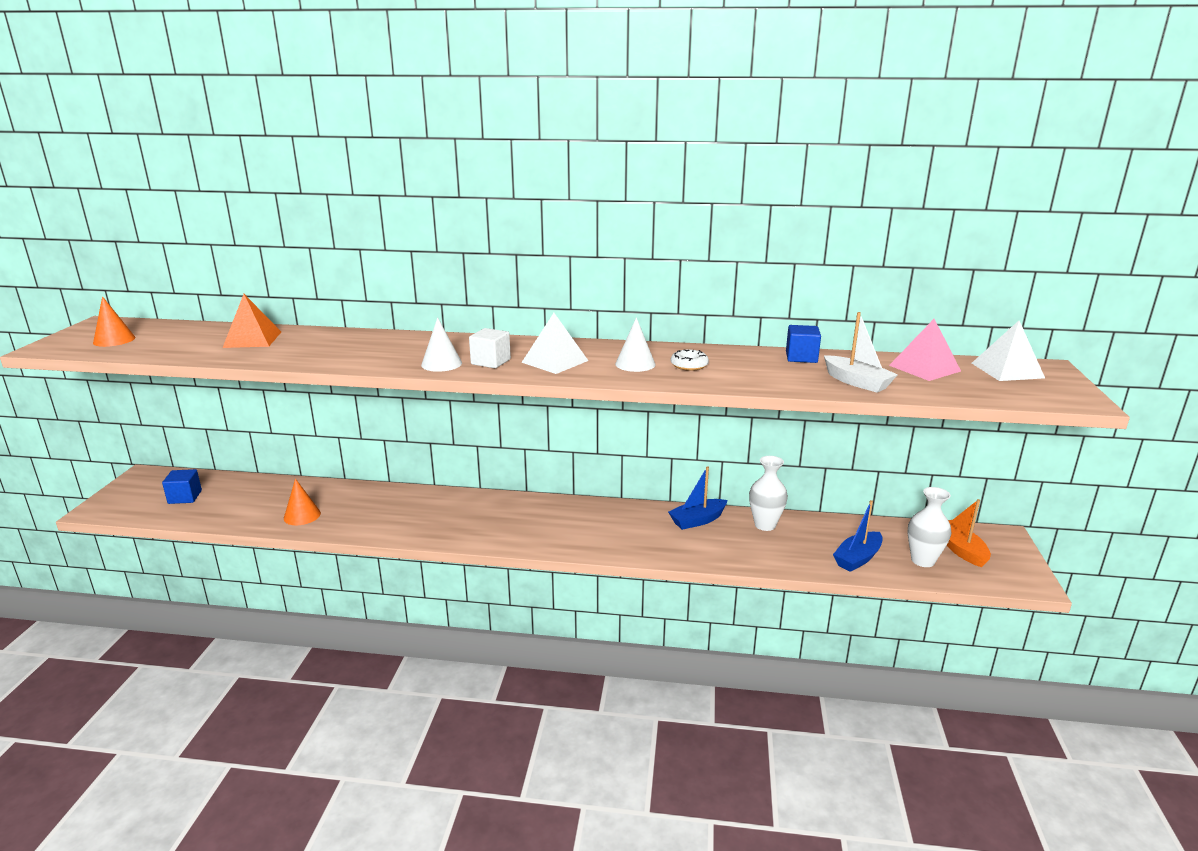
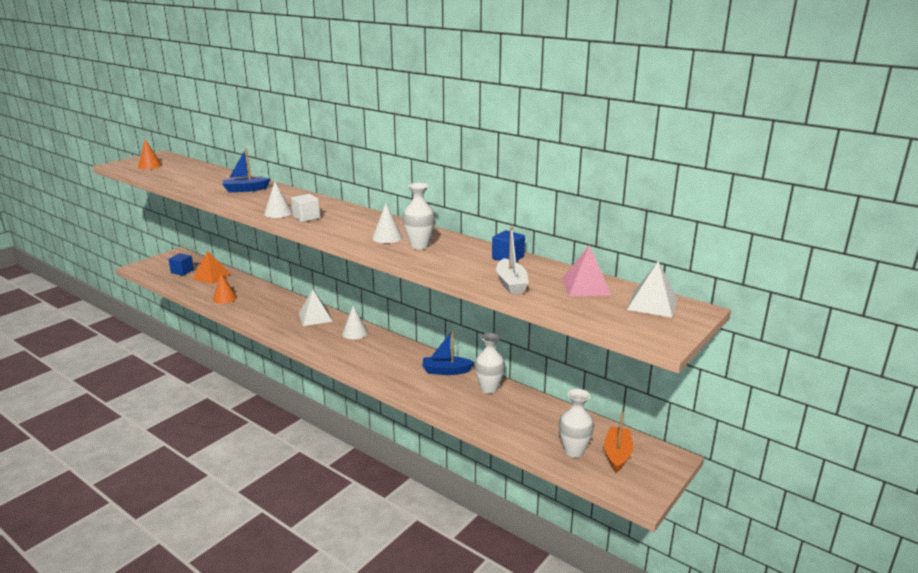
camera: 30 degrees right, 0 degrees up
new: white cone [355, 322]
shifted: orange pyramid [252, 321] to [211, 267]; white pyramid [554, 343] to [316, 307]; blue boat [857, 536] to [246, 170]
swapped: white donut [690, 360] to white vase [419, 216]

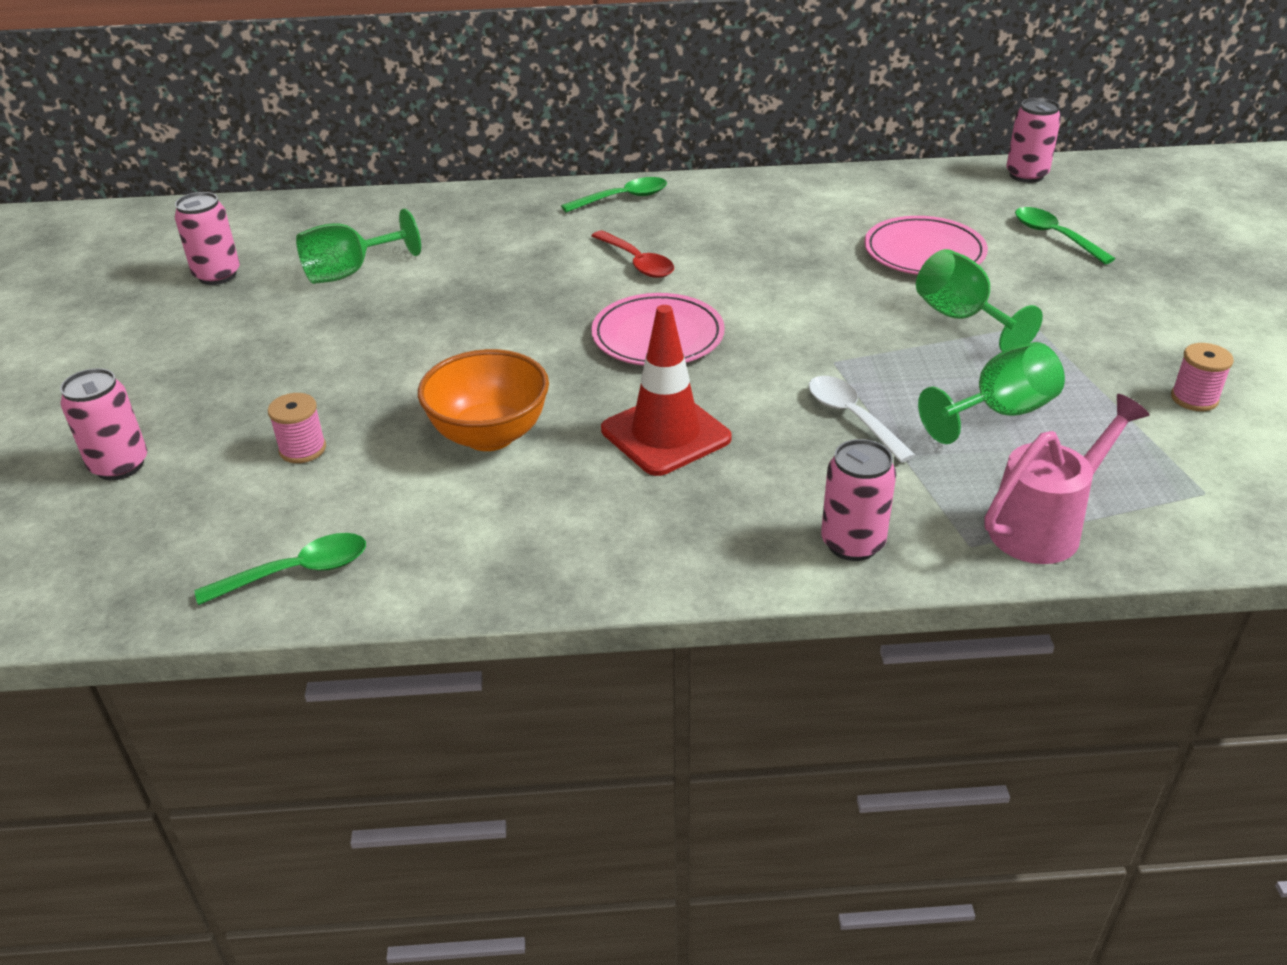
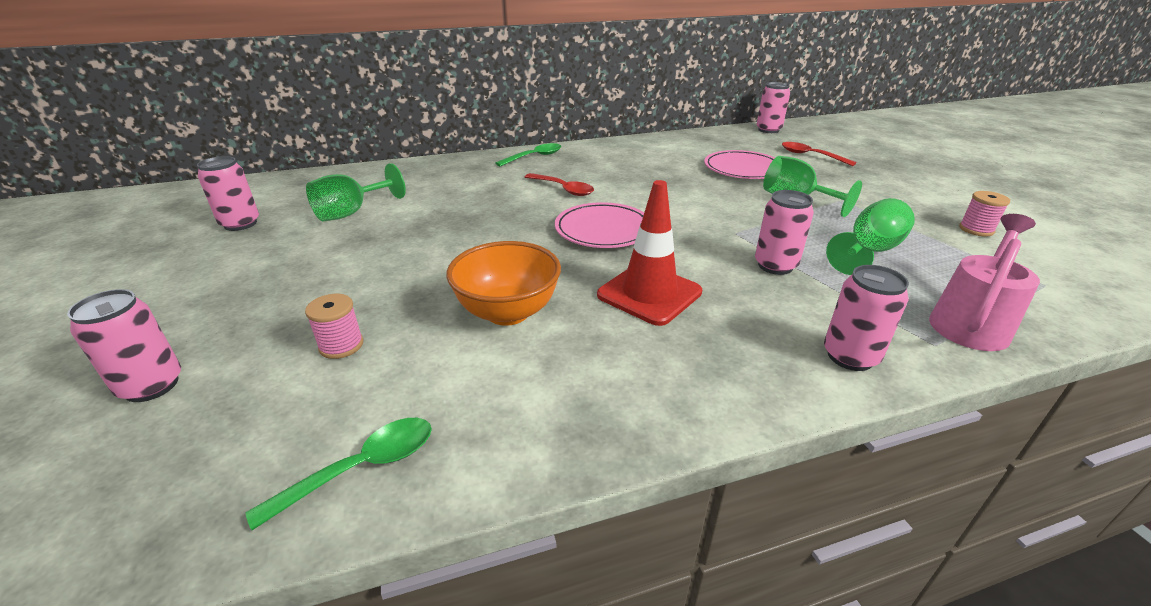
camera: 15 degrees left, 5 degrees down
swapped: white spoon [862, 419] to pink can [784, 232]
repainted: green spoon [1065, 235] to red spoon [819, 154]

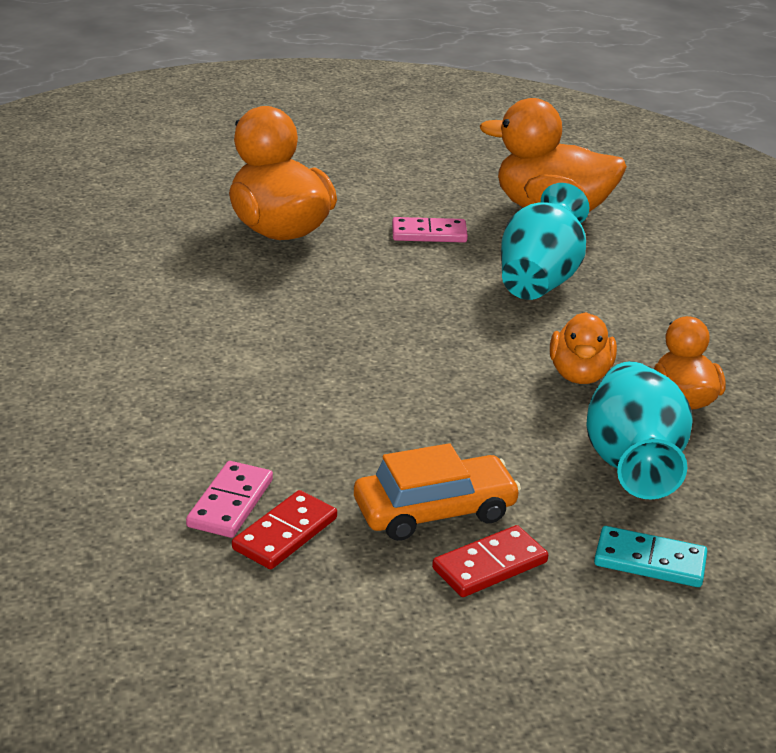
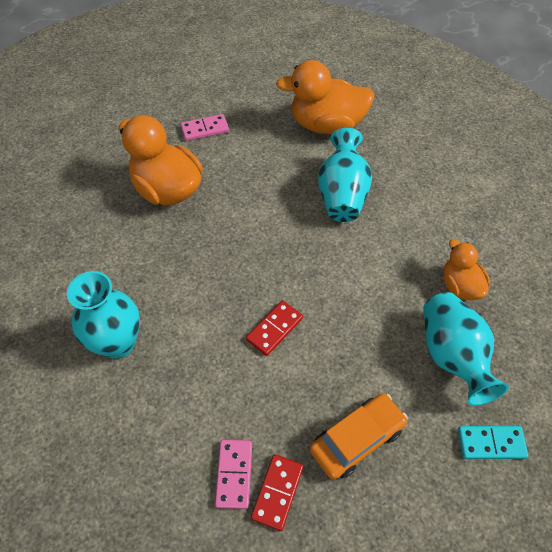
camera: 15 degrees left, 25 degrees up
gone: orange duck [583, 348]
new: turquoise vase [103, 315]
shifted: pink domino [430, 230] to [204, 127]; red domino [490, 561] to [274, 328]

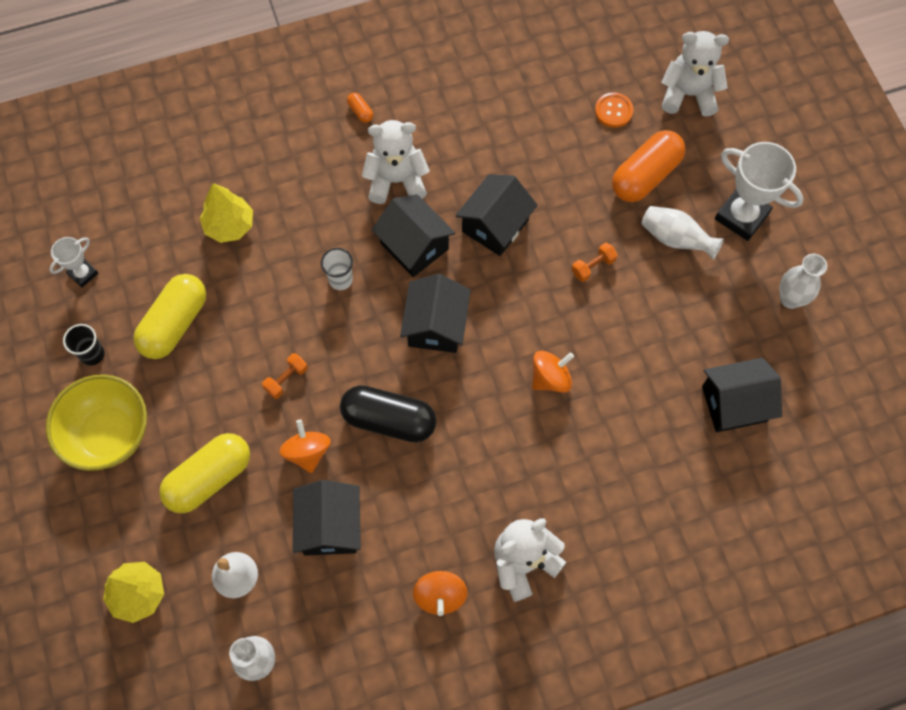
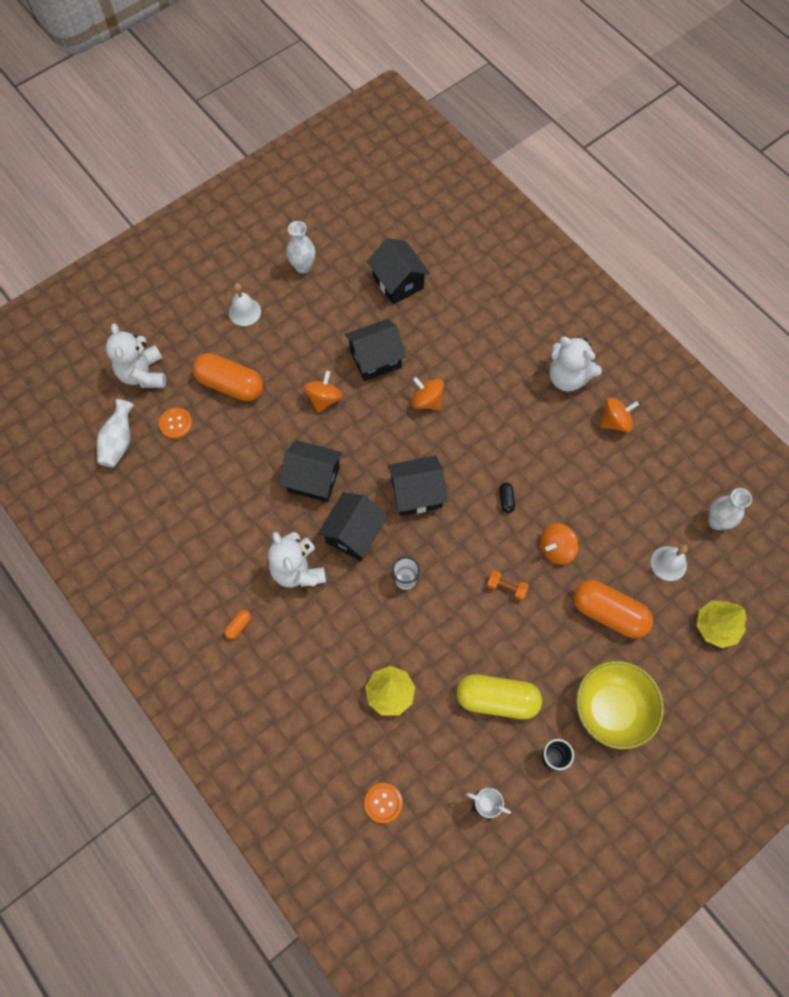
camera: 110 degrees left, 0 degrees up
new: orange button [383, 803]
shifted: black house [327, 518] to [375, 350]; white vase [682, 232] to [115, 433]
swapped: orange dumbbell [595, 262] to orange spinning top [323, 392]; white trophy [759, 191] to white bell [245, 304]
repainted: yellow capsule [204, 473] to orange capsule [613, 609]
scaled: black capsule [388, 414] = [507, 497] x0.41

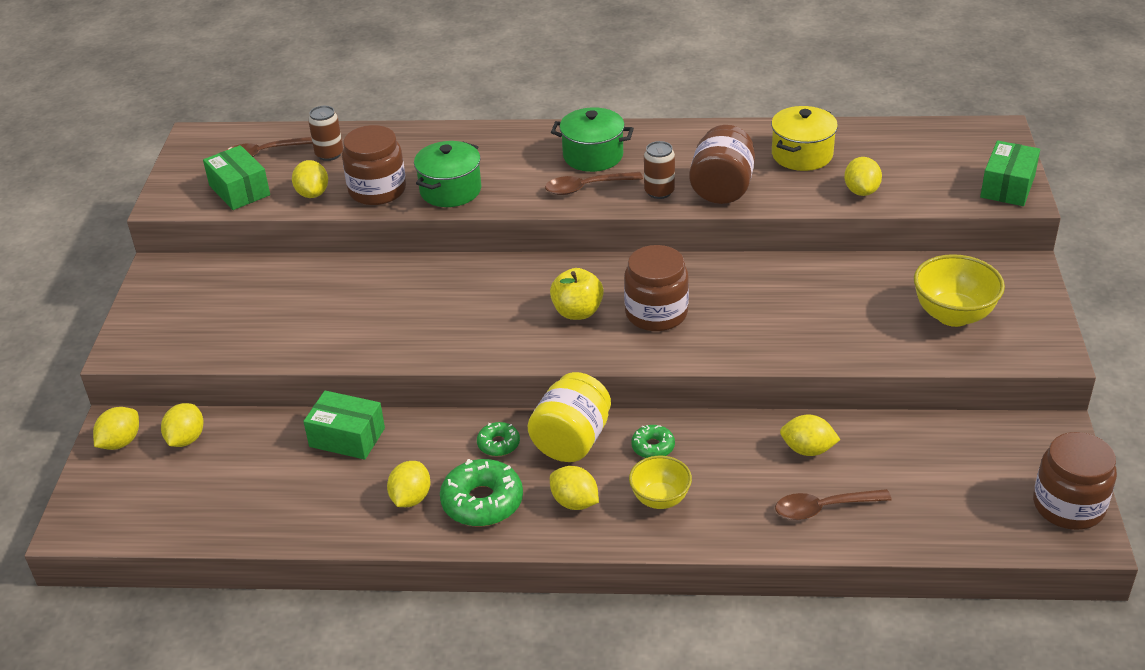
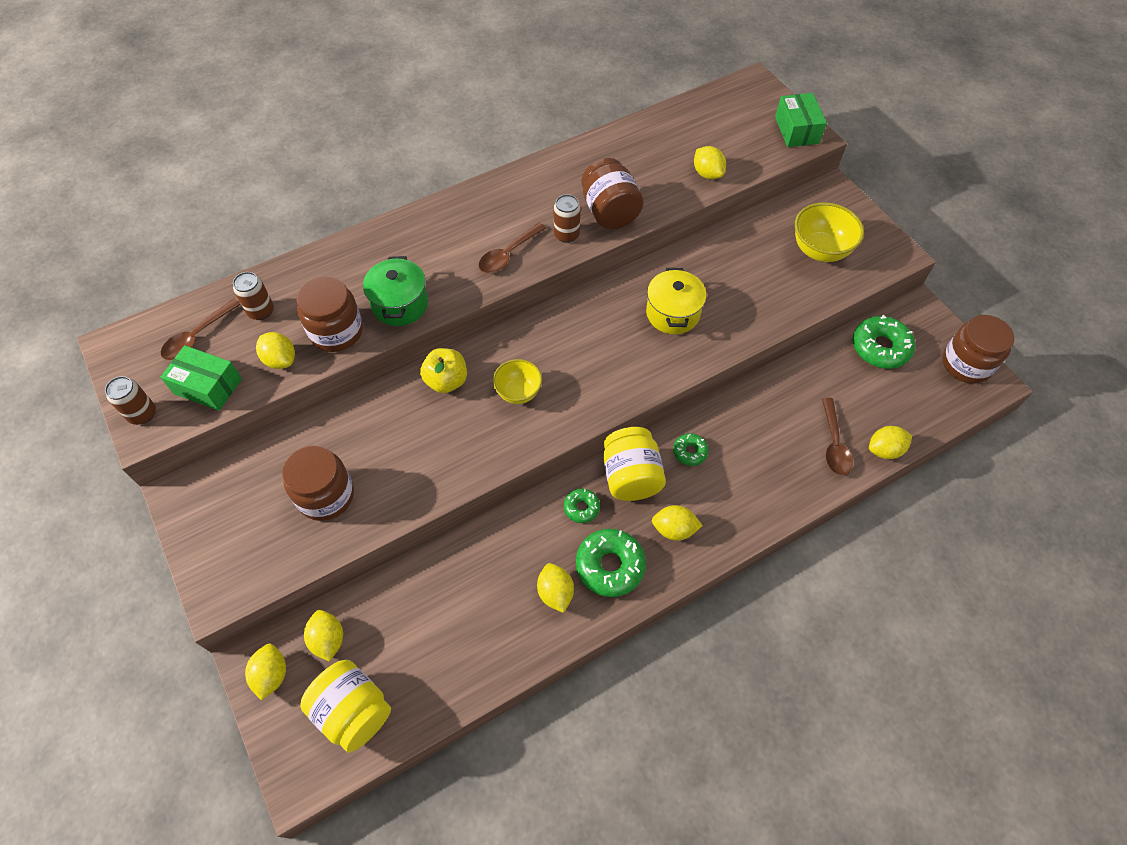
camera: 35 degrees left, 20 degrees up
gone: green box [344, 425]; green pot [592, 139]
new: brown can [130, 400]; yellow jar [345, 706]; green donut [884, 342]
shifted: yellow apple [577, 294] to [443, 370]; brown jar [656, 288] to [318, 483]; yellow bowl [660, 482] to [517, 381]; yellow pot [804, 138] to [676, 301]; yellow lemon [810, 435] to [890, 442]
rotated: brown spoon [833, 504] = [837, 436] 45 degrees counterclockwise

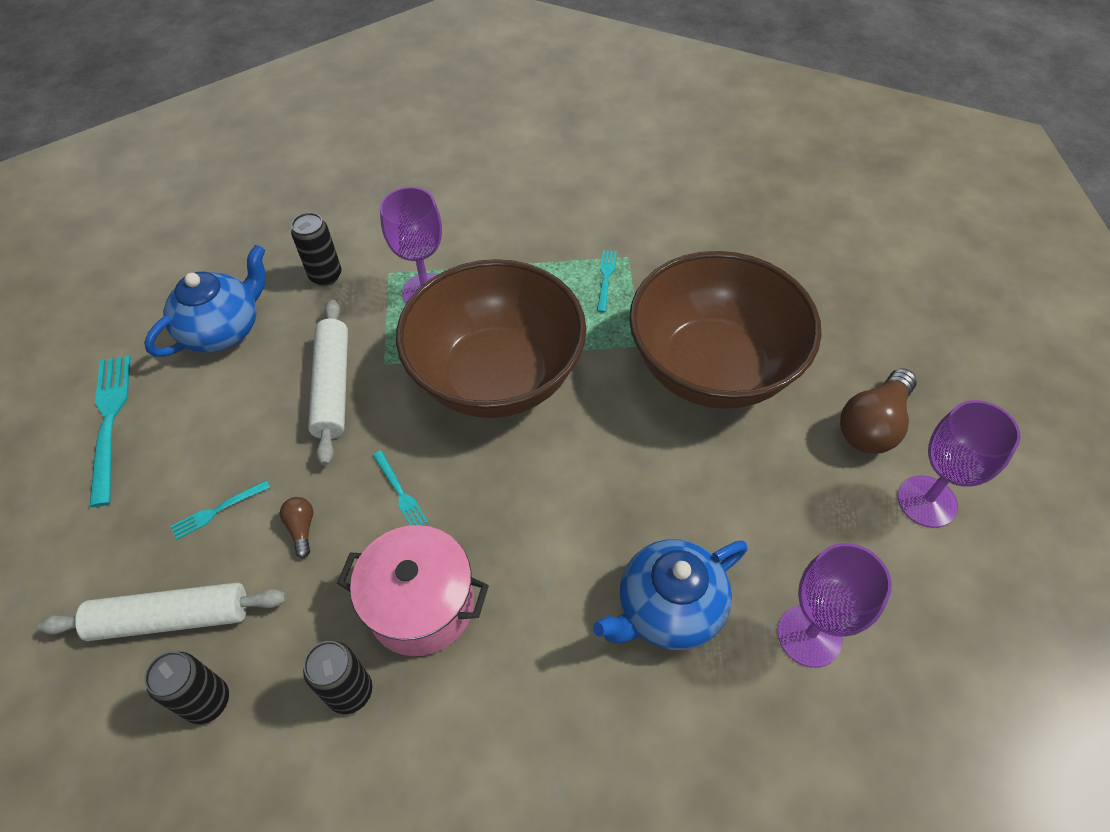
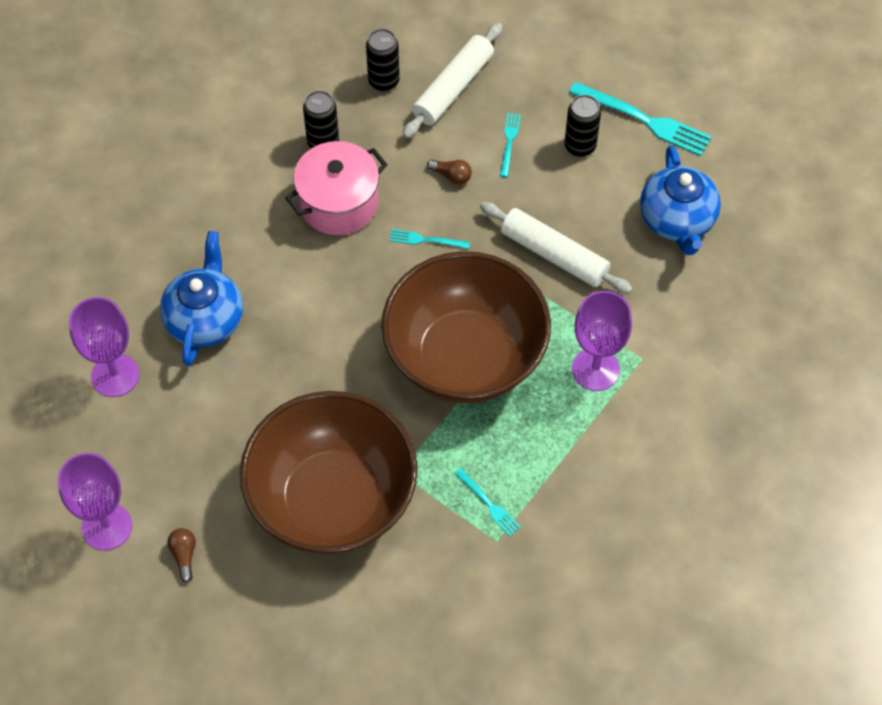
camera: 130 degrees right, 5 degrees up
shifted: black can [316, 249] to [582, 126]
scaled: brown light bulb [878, 411] = [181, 555] x0.49

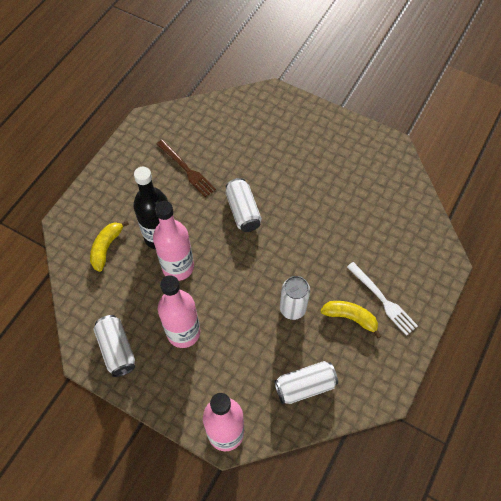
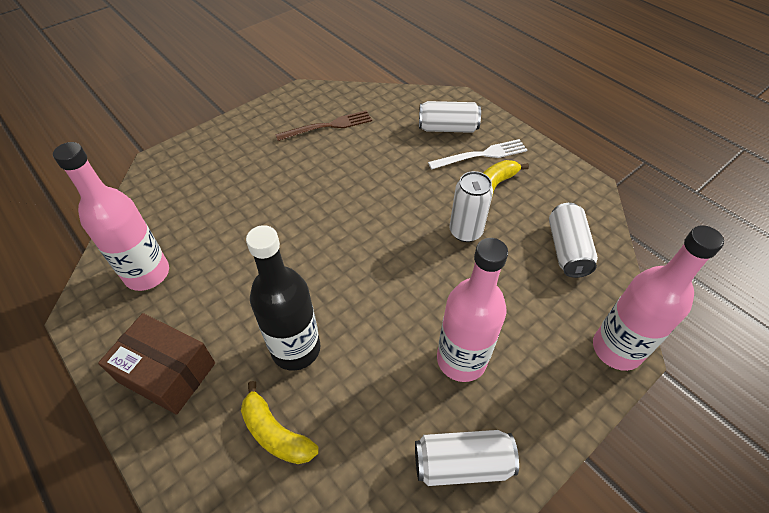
camera: 70 degrees left, 10 degrees down
new: brown box [156, 364]
shifted: pink bottle [173, 241] to [111, 216]; brown fork [186, 168] to [323, 125]; white can [243, 205] to [450, 117]

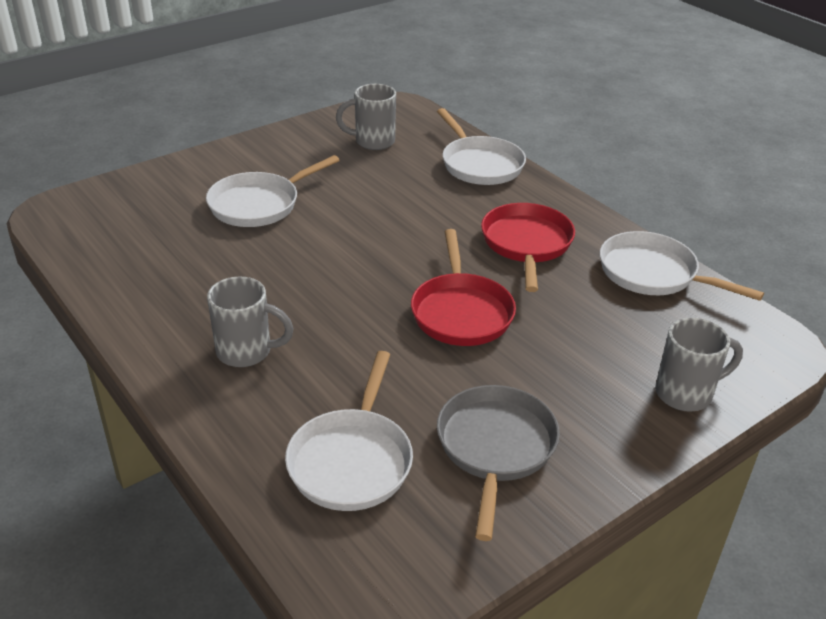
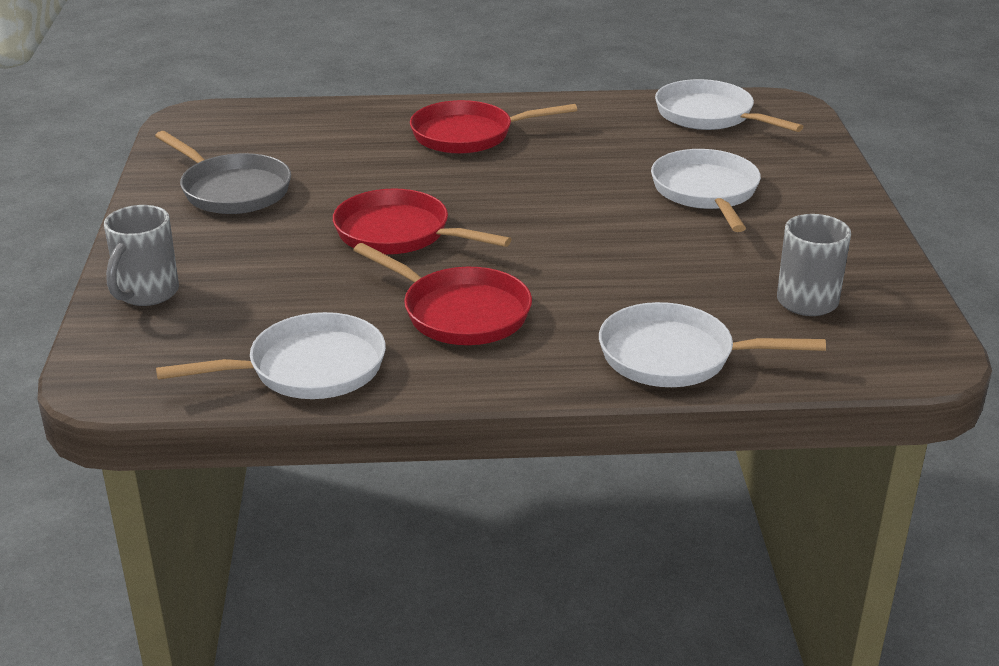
camera: 125 degrees right, 5 degrees down
shifted: white pan [349, 431] to [729, 105]
swapped: grey mug [250, 321] to red pan [493, 127]

